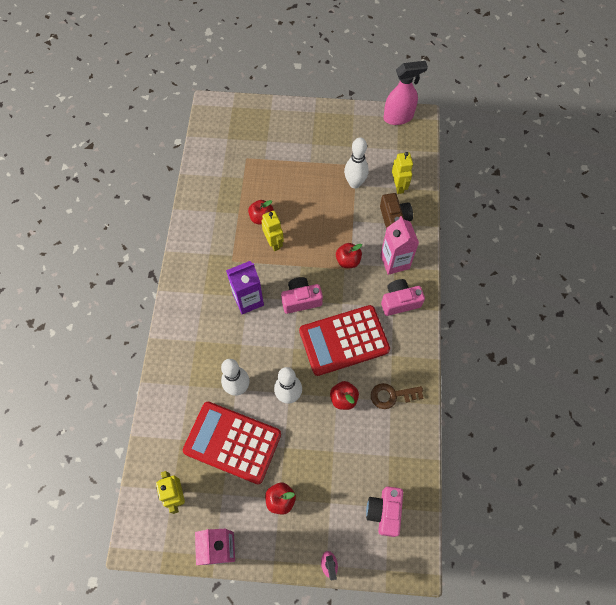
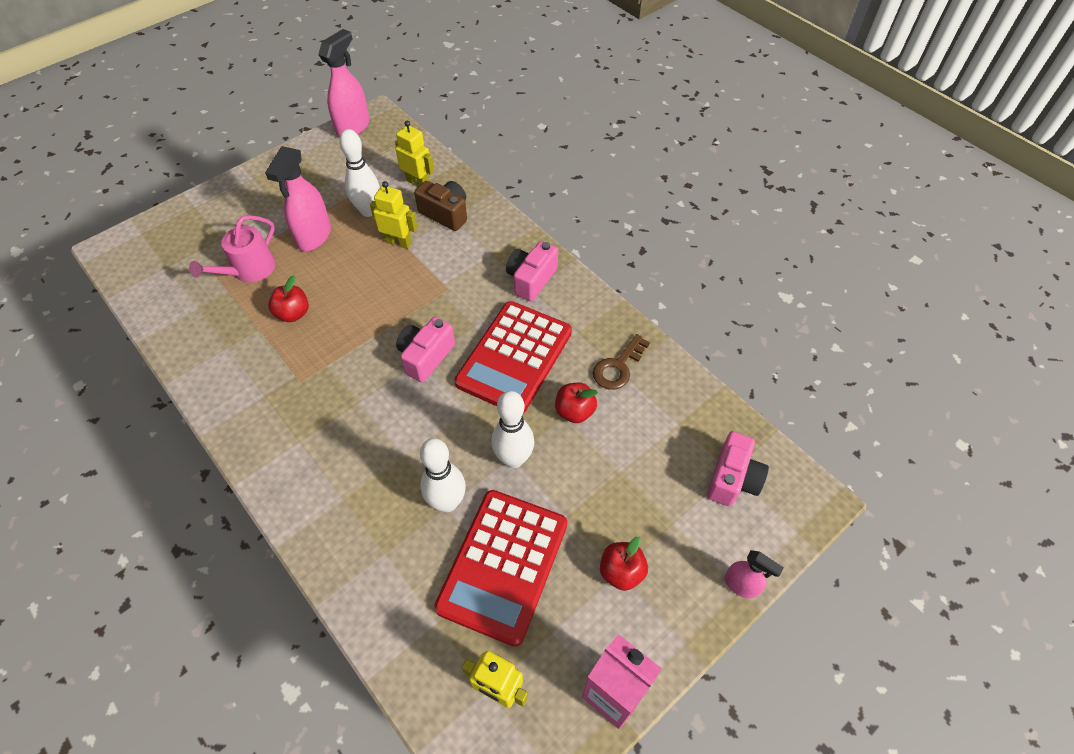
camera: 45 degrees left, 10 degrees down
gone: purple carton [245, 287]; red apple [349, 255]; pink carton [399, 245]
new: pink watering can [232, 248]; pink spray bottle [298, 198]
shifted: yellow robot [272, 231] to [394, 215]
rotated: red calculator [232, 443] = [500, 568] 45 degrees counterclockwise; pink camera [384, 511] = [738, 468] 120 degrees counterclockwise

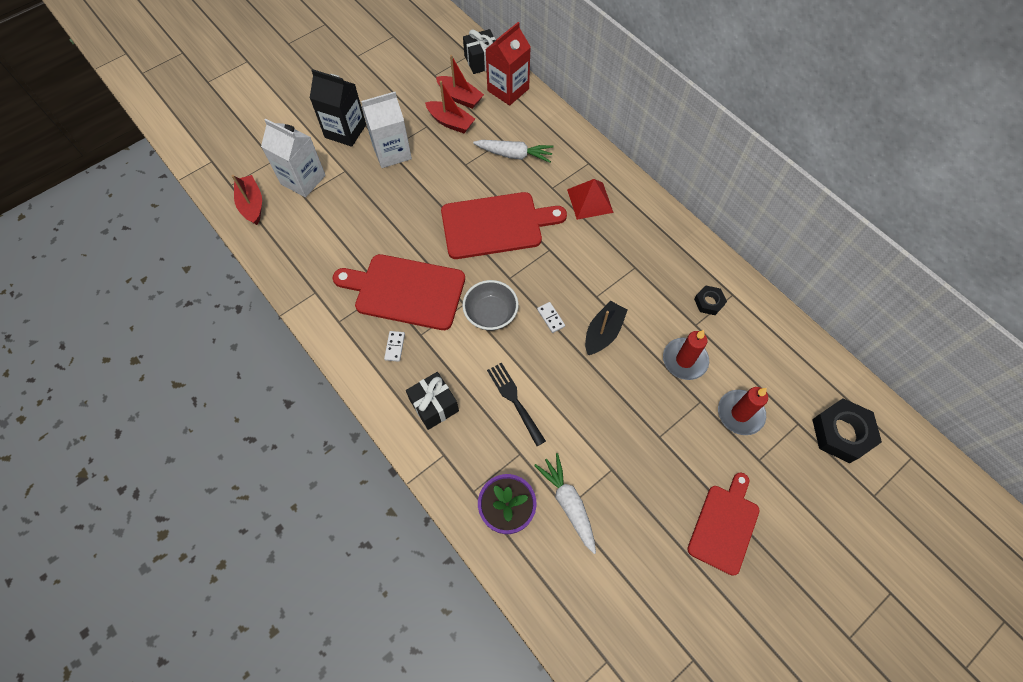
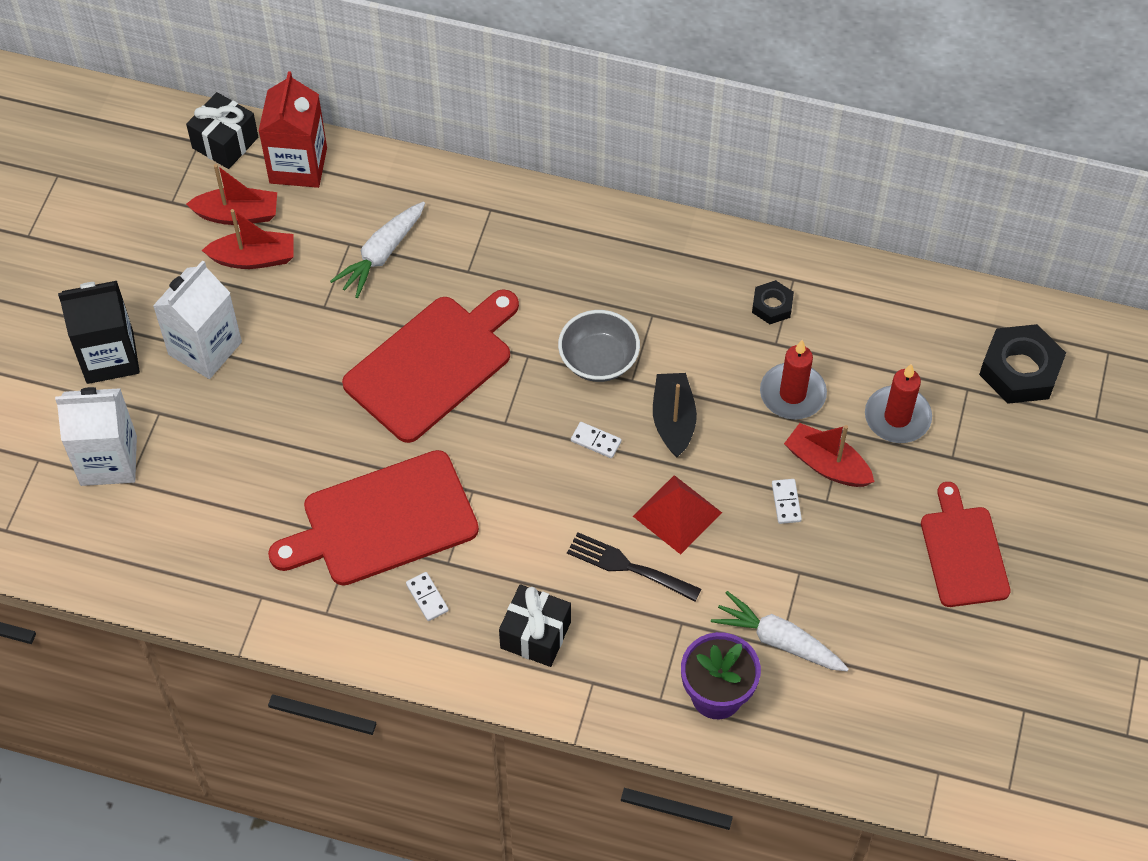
camera: 35 degrees left, 5 degrees down
new: white domino [787, 501]
shifted: red boat [247, 200] to [829, 455]; grey bowl [490, 305] to [599, 346]; red pyramid [590, 199] to [677, 515]
rotated: white carrot [513, 151] = [377, 250] 150 degrees clockwise

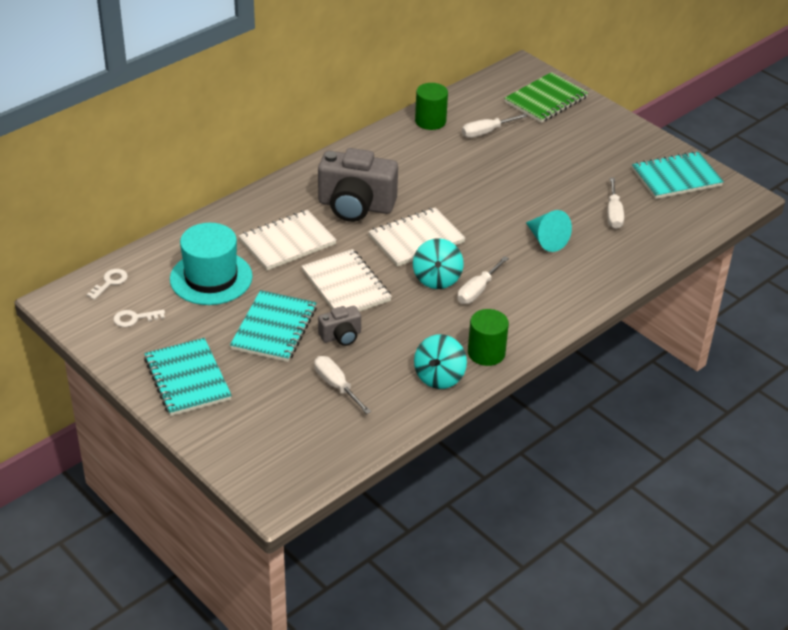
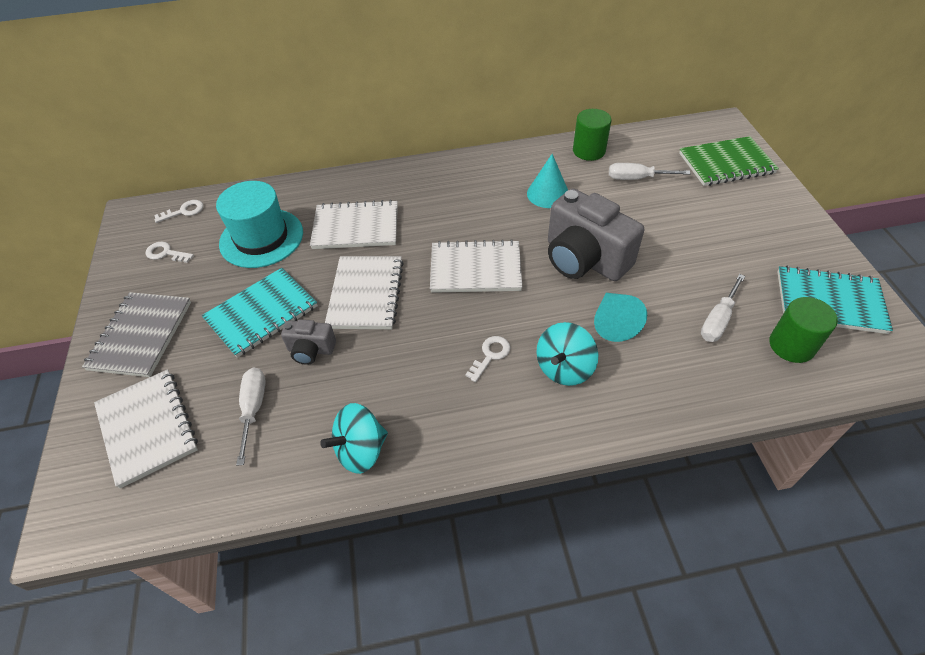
camera: 35 degrees right, 10 degrees up
new: white notebook [146, 428]; turquoise cone [547, 181]
shifted: grey camera [358, 185] to [596, 234]; turquoise spinning top [438, 263] to [567, 354]; green cylinder [488, 337] to [803, 330]
swapped: white screwdriver [483, 280] to white key [488, 359]
repainted: turquoise notebook [188, 377] to grey notebook [136, 334]

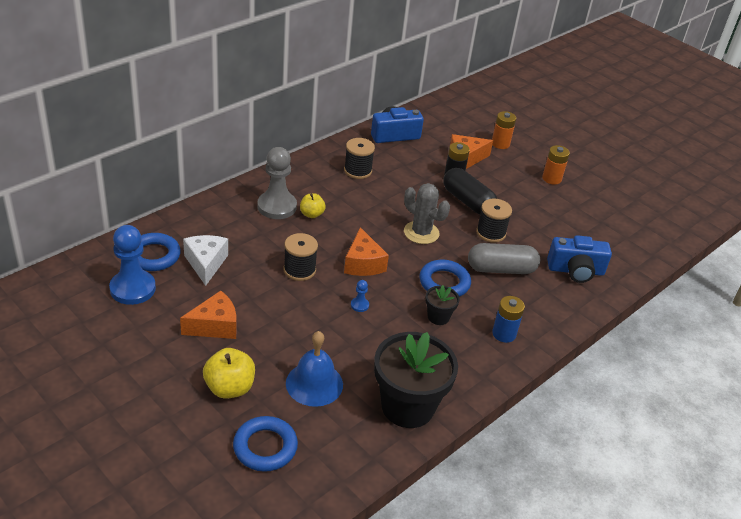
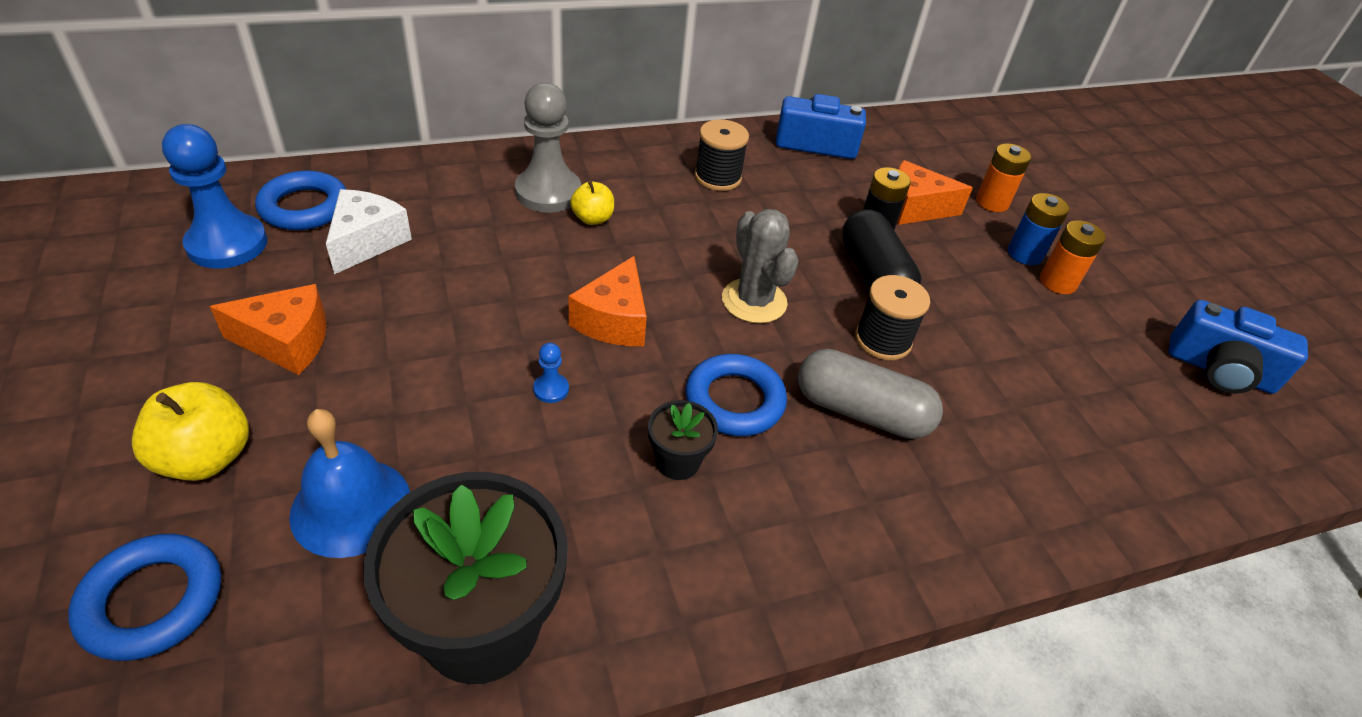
camera: 25 degrees right, 5 degrees up
gone: black spool [300, 257]
shifted: blue battery [508, 319] to [1038, 229]; blue camera [579, 259] to [1238, 347]

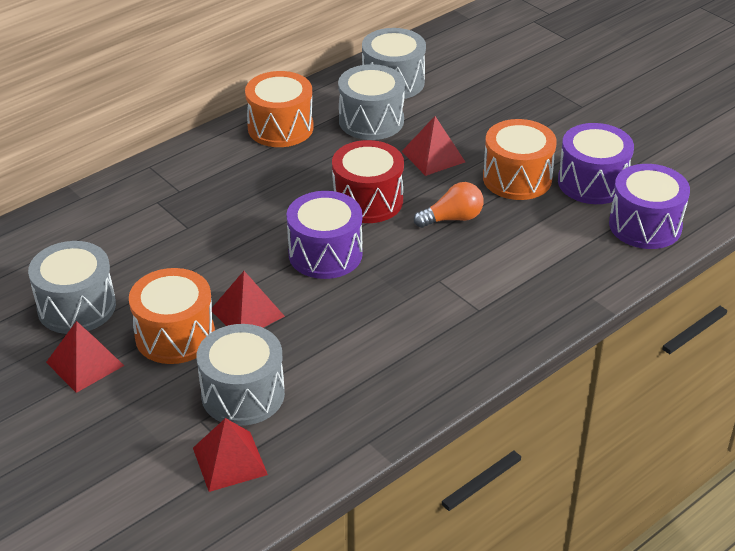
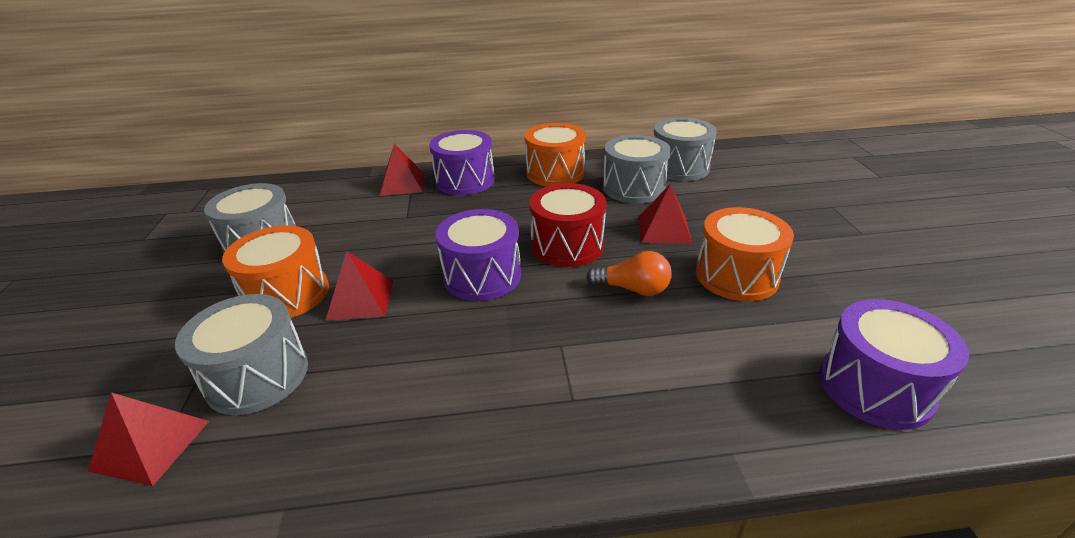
camera: 35 degrees right, 5 degrees down
shifted: red pyramid [85, 357] to [402, 169]; purple drum [596, 163] to [462, 162]

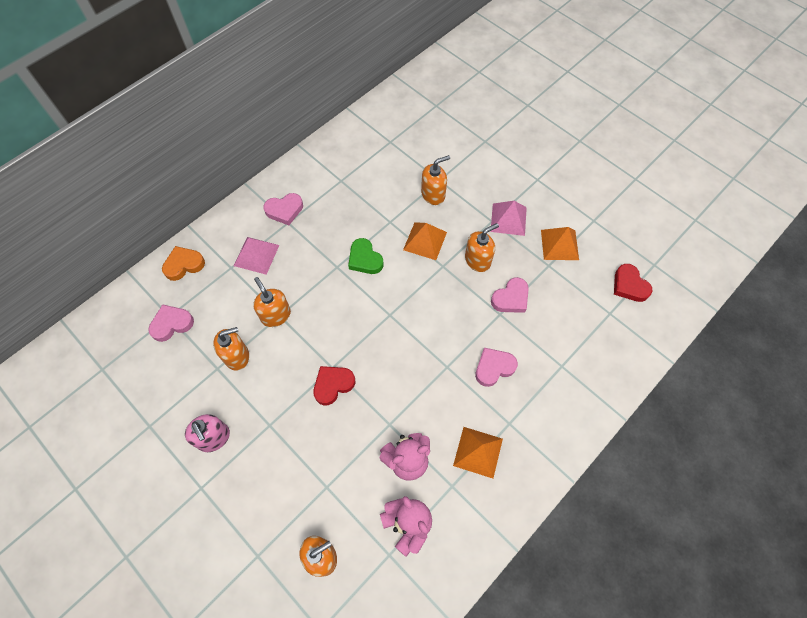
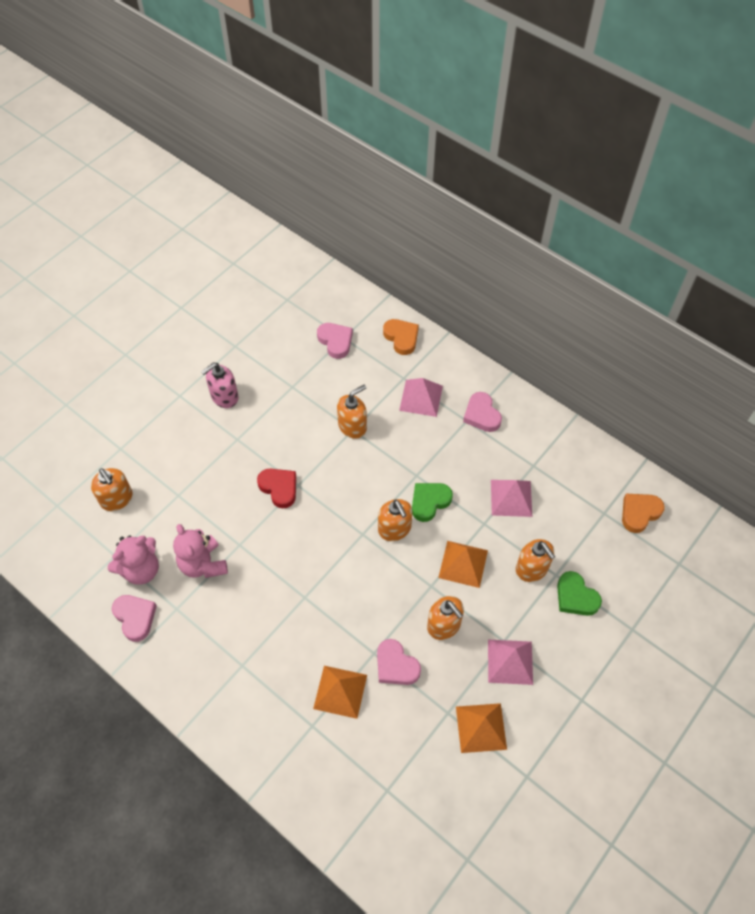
camera: 85 degrees right, 5 degrees down
gone: red heart [633, 283]
new: pink pyramid [511, 498]; green heart [579, 593]; orange heart [643, 513]
shifted: orange soap dispenser [231, 348] to [395, 520]; orange pyramid [478, 452] to [340, 692]; pink heart [496, 367] to [134, 618]

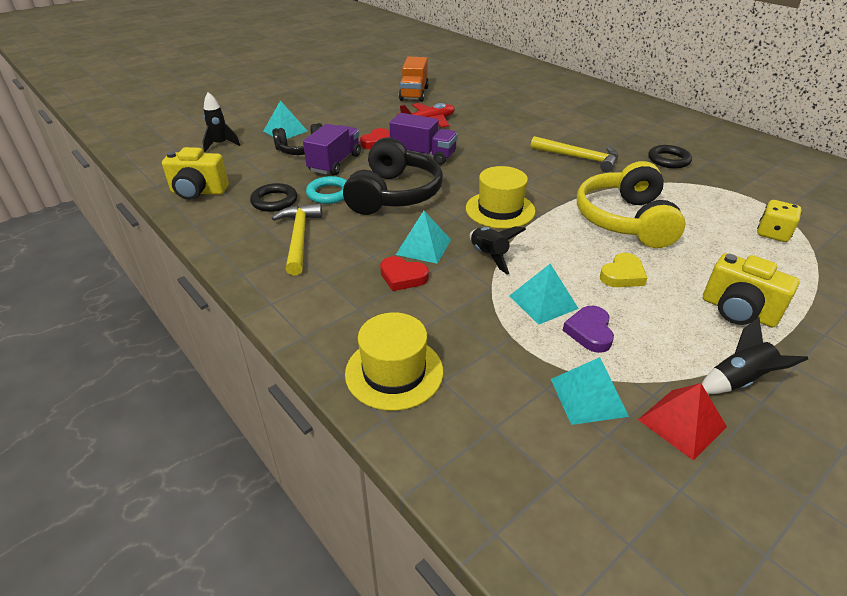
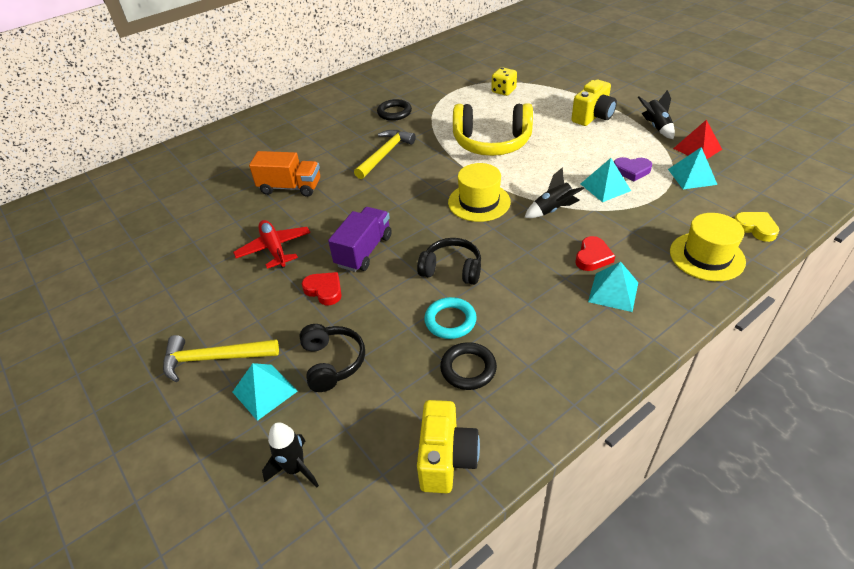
camera: 85 degrees left, 5 degrees up
gone: purple truck [332, 149]
shifted: yellow hammer [297, 239] to [221, 358]; turquoise pyramid [423, 237] to [613, 287]; orange truck [414, 79] to [284, 174]; yellow heart [623, 270] to [756, 227]
scaled: black headphones [393, 176] = [449, 261] x0.60

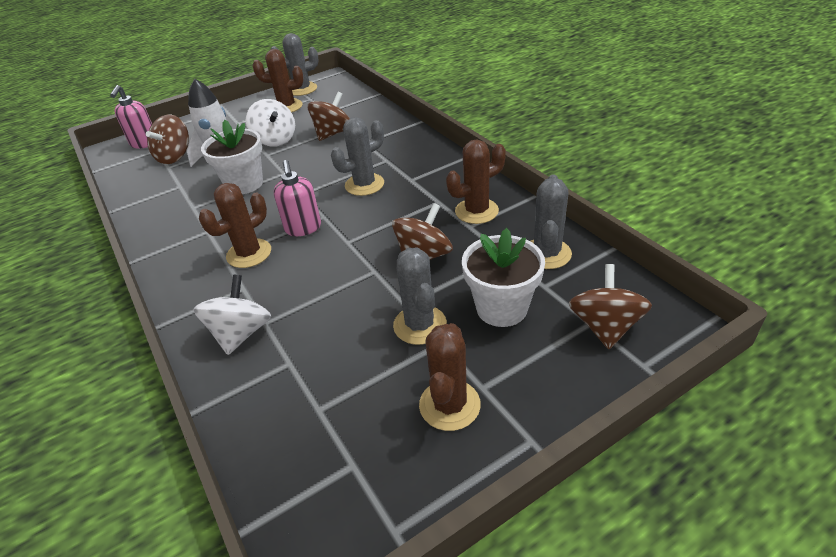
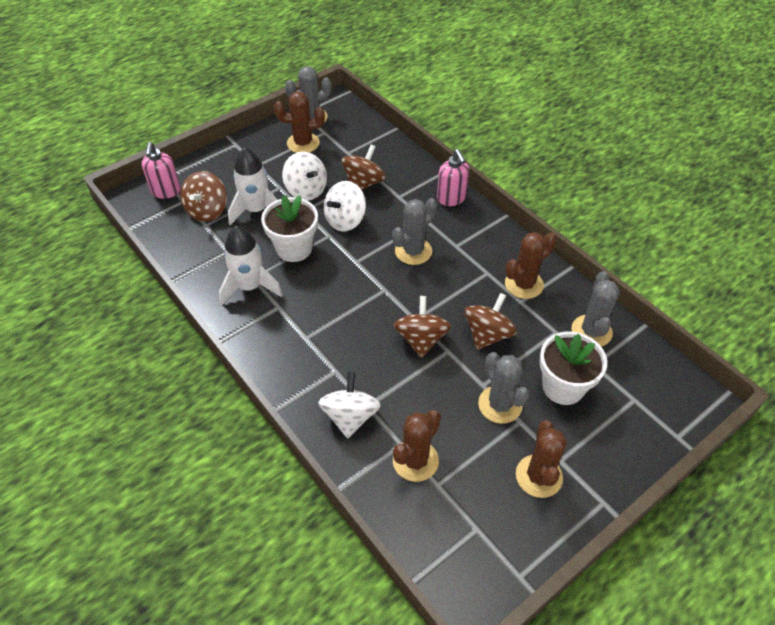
camera: 10 degrees left, 10 degrees up
new: white rocket [251, 266]; white spinning top [345, 206]
shifted: brown cactus [235, 225] to [417, 446]; pink soap dispenser [297, 198] to [453, 177]; brown spinning top [610, 306] to [422, 327]

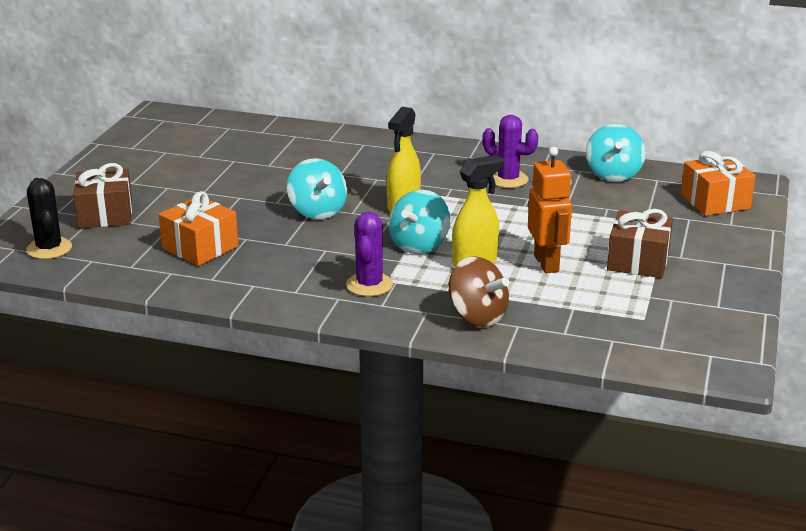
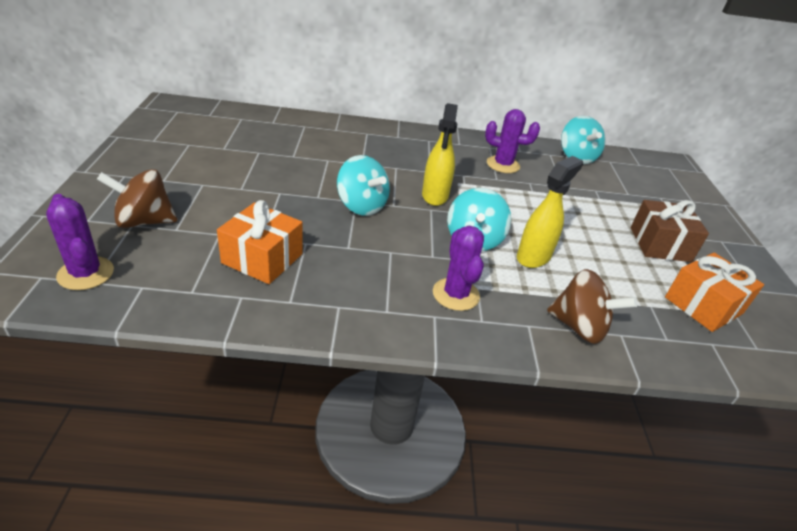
camera: 20 degrees left, 10 degrees up
gone: orange robot [550, 210]
shifted: orange gift [718, 183] to [714, 292]
swapped: brown gift [102, 195] to brown spinning top [137, 198]
repainted: black cactus [49, 218] to purple cactus [80, 242]

